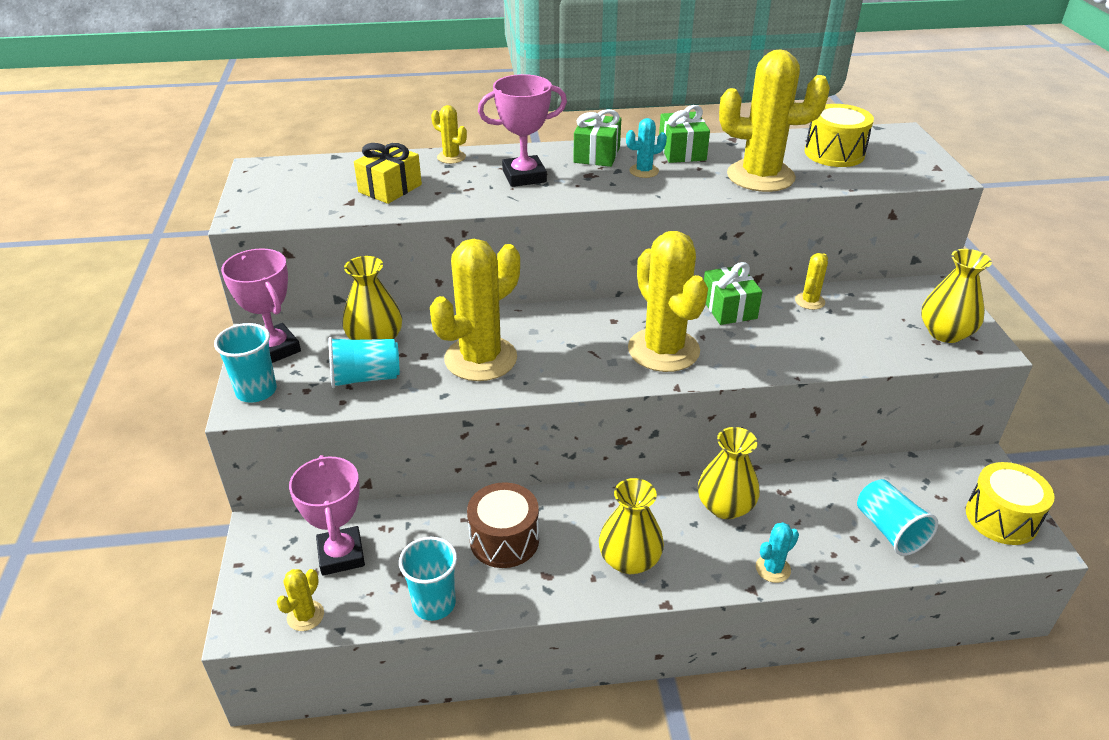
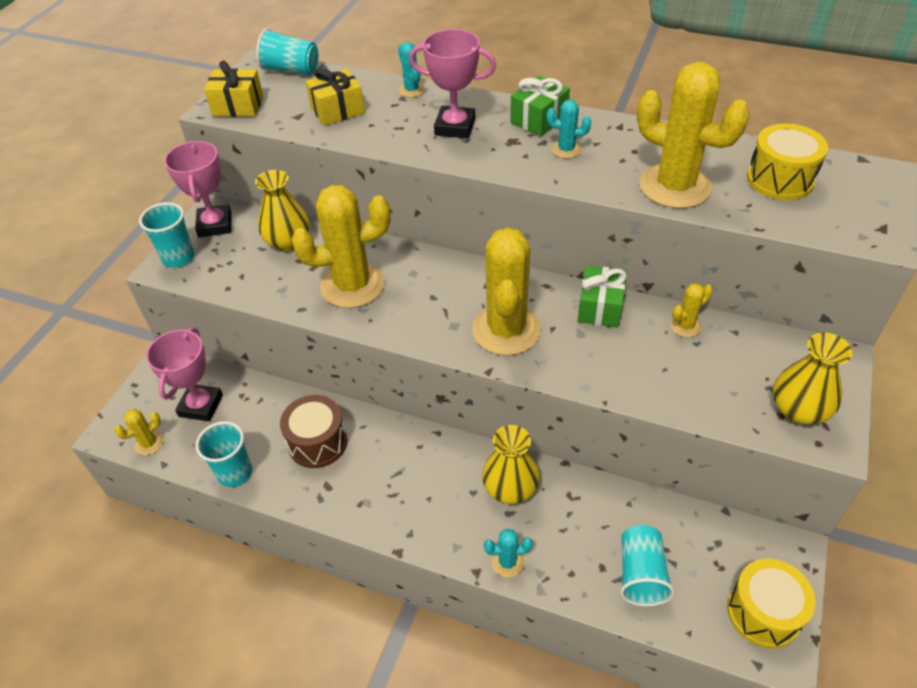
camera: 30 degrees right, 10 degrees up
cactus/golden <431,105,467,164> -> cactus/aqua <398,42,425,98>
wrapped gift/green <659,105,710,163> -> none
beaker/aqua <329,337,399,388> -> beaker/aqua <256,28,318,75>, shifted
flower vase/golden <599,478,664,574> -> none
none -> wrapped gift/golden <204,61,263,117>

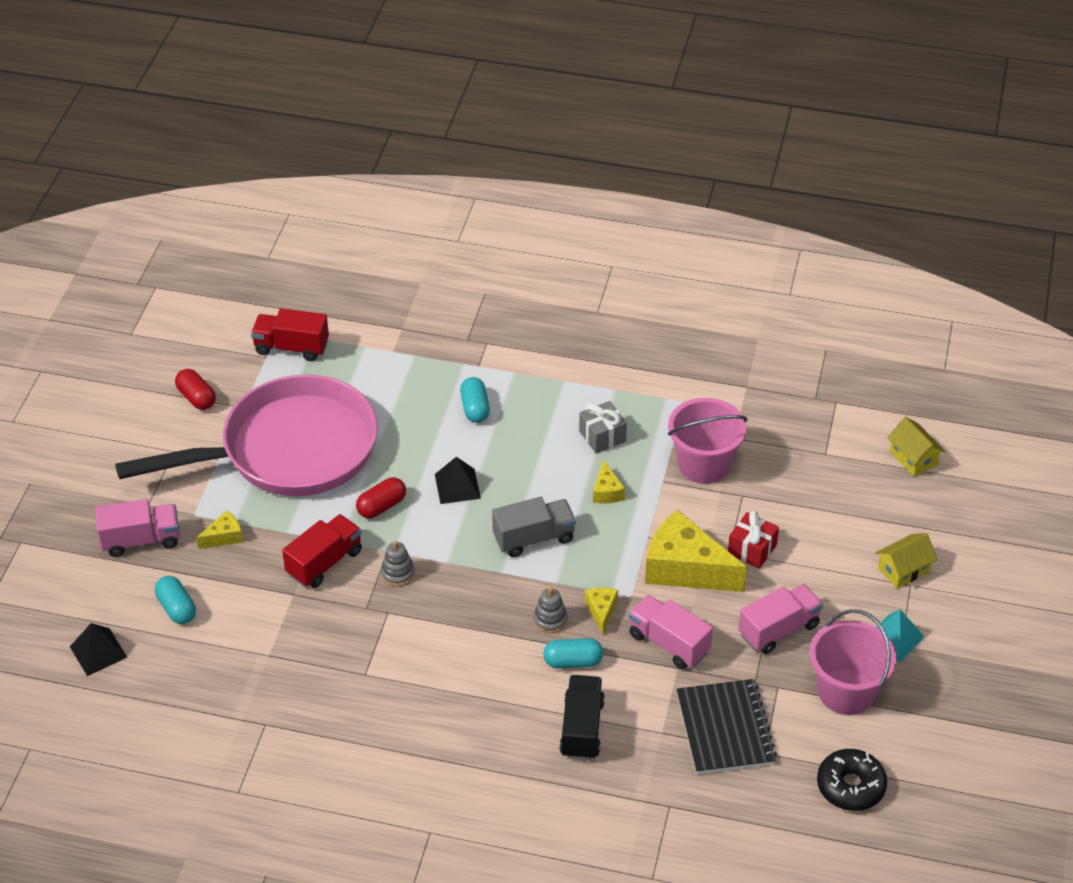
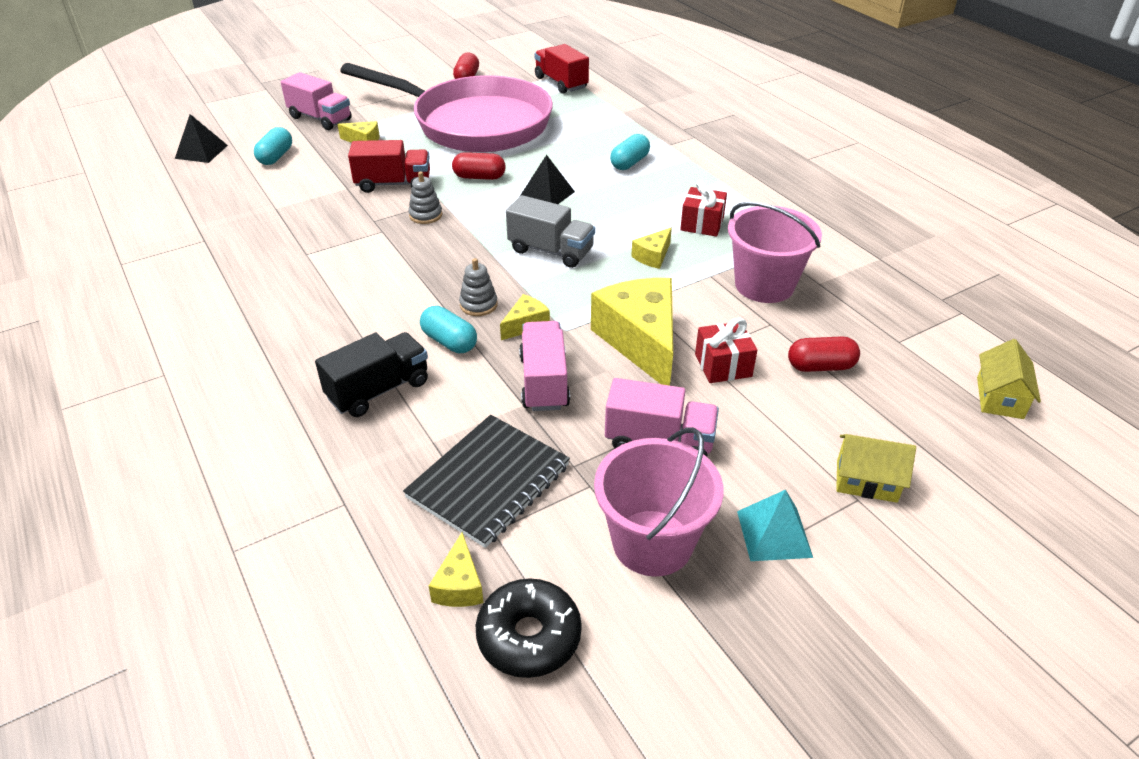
camera: 45 degrees right, 5 degrees down
wrapped gift/grey <579,401,627,453> -> wrapped gift/red <680,180,727,237>
none -> pill/red <788,336,860,372>
none -> cheese/golden <429,532,484,607>

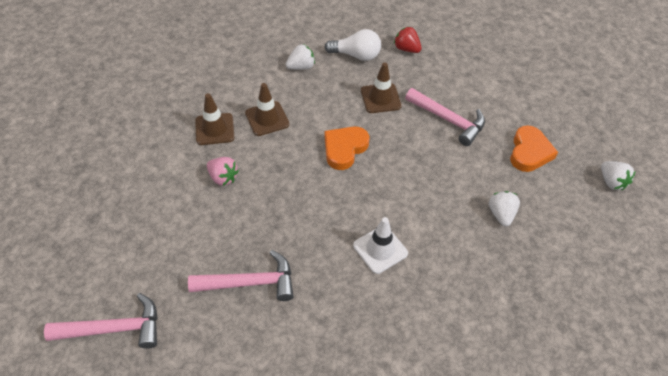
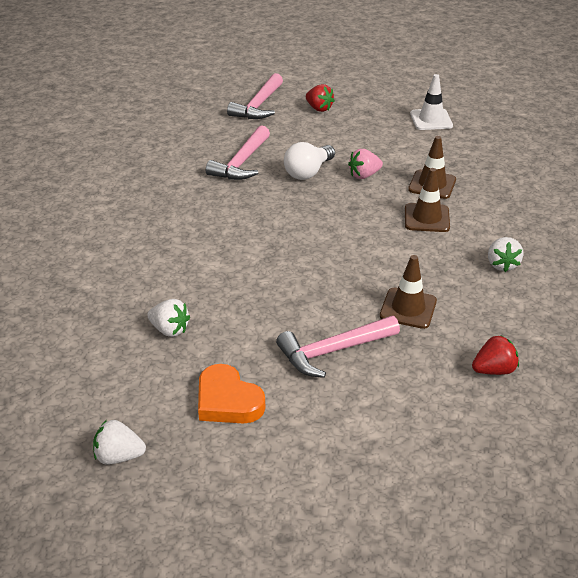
camera: 120 degrees right, 15 degrees down
light bulb/pure white <325,29,381,61> -> light bulb/pure white <284,142,335,180>, shifted
love heart/orange <325,126,369,170> -> none
road cone/pure white <353,217,408,274> -> road cone/pure white <410,74,453,130>, shifted
none -> toy strawberry/red <306,84,335,112>

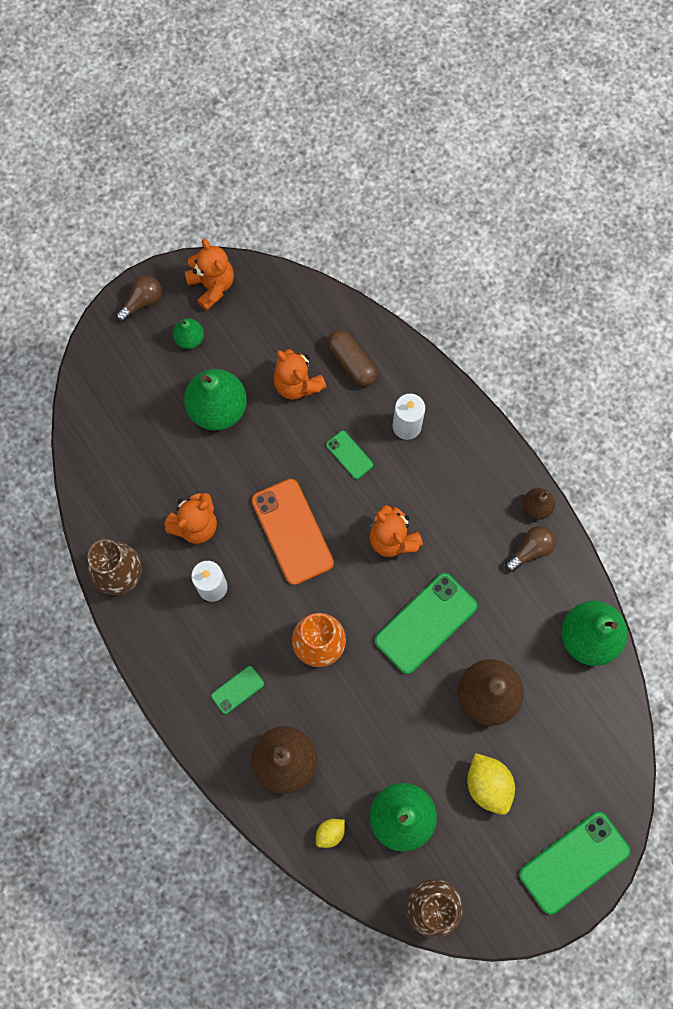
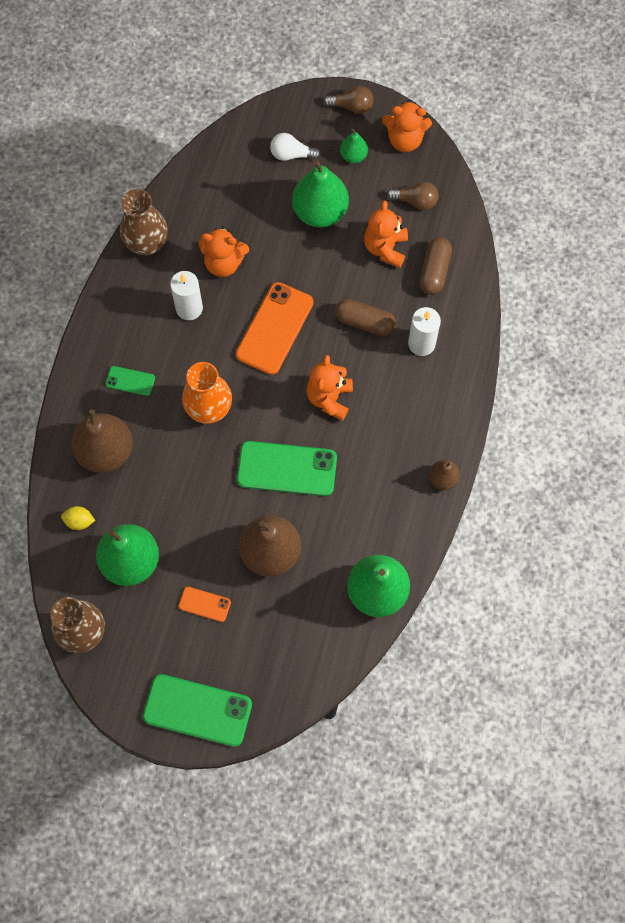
camera: 50 degrees right, 5 degrees down
teddy/orange <185,239,234,311> -> teddy/orange <382,100,432,152>, 75 degrees clockwise
smartphone/green <326,431,373,479> -> pill/dark brown <335,299,396,336>
light bulb/dark brown <505,526,556,572> -> light bulb/dark brown <387,182,438,210>, shifted
lemon/golden <467,753,515,815> -> smartphone/orange <179,587,231,622>
none -> light bulb/pure white <270,133,321,161>

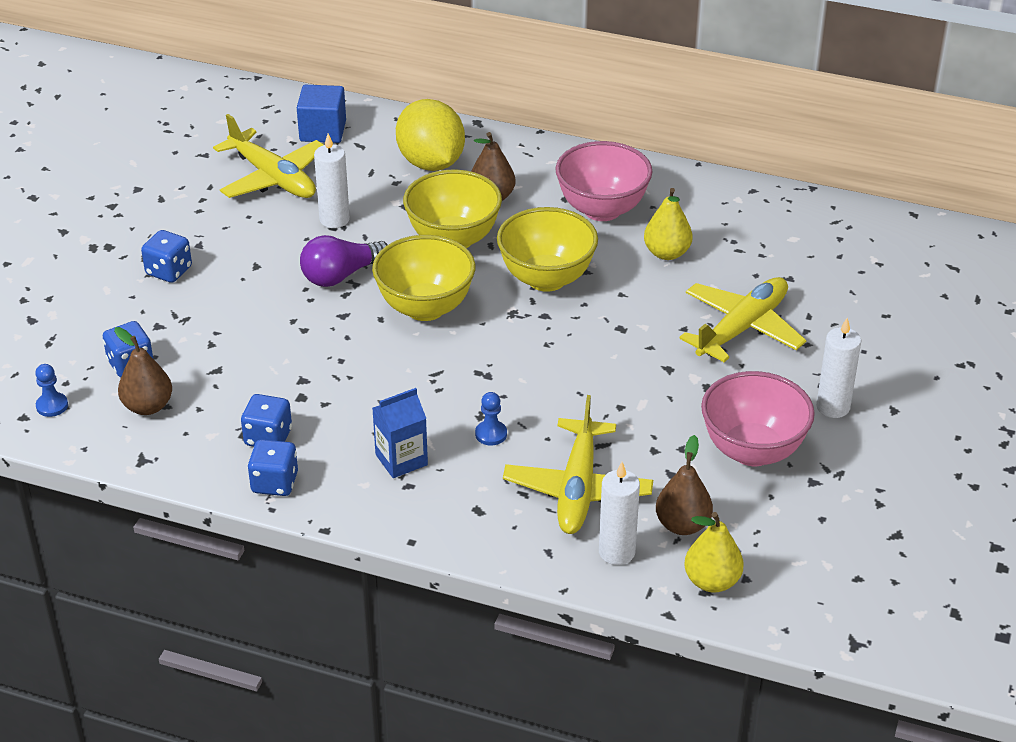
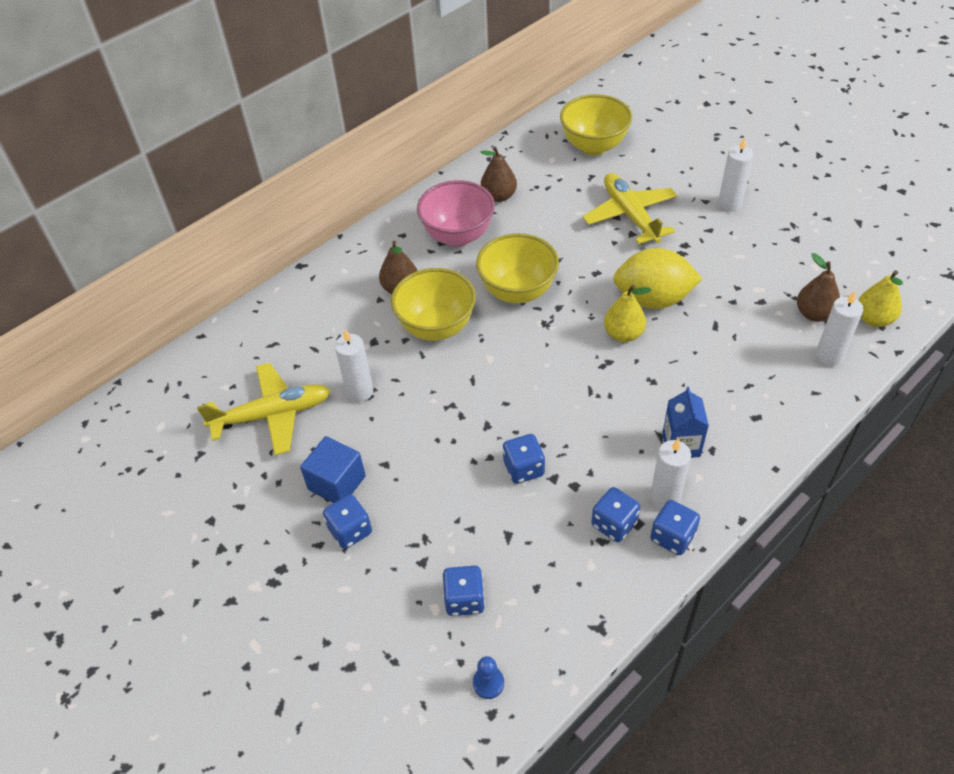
camera: 60 degrees left, 10 degrees up
solid cube/royal blue <297,85,346,143> -> solid cube/royal blue <300,436,366,503>, shifted
lemon/golden <396,99,465,171> -> lemon/golden <613,248,702,309>, shifted
toy pear/golden <644,188,693,260> -> toy pear/golden <604,285,652,342>, shifted
light bulb/royal purple <300,235,388,287> -> none
bowl/golden <372,235,476,321> -> bowl/golden <560,94,632,155>, shifted
toy pear/dark brown <114,327,172,415> -> toy pear/dark brown <480,147,517,202>, shifted
bowl/rosy <701,371,815,466> -> none
game pawn/royal blue <475,392,507,445> -> none
aeroplane/golden <503,395,653,534> -> none
none -> die/royal blue <503,434,545,484>
none -> candle/pure white <650,439,691,510>

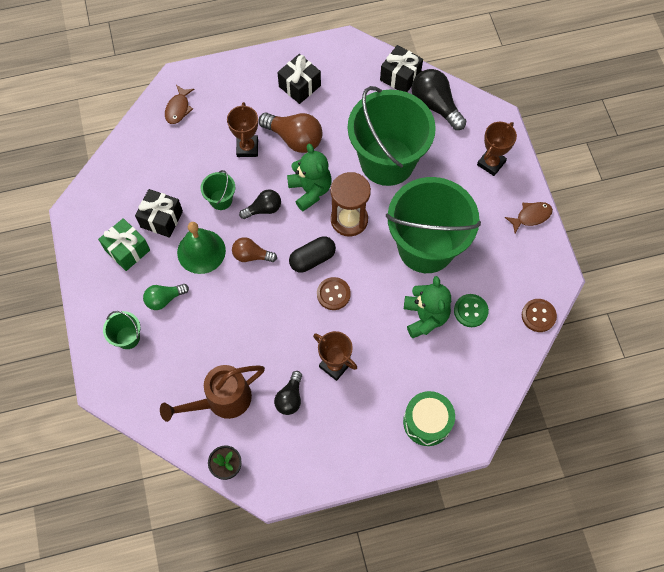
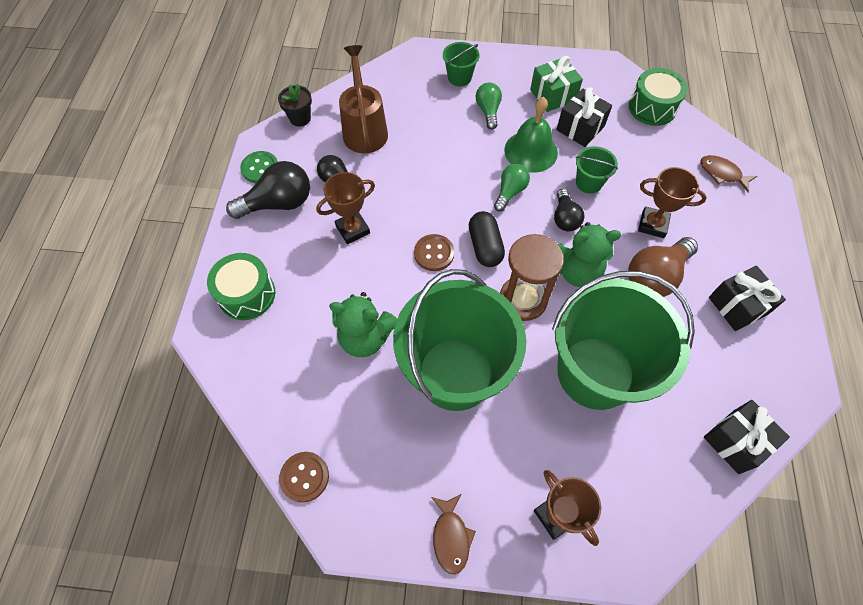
camera: 110 degrees right, 5 degrees down
light bulb/ebony <412,69,466,130> -> light bulb/ebony <226,161,310,219>, shifted
light bulb/dark brown <232,237,277,262> -> light bulb/green <494,164,530,212>
button/green <454,294,489,327> -> button/green <240,151,278,183>, shifted
none -> drum/green <629,68,688,126>

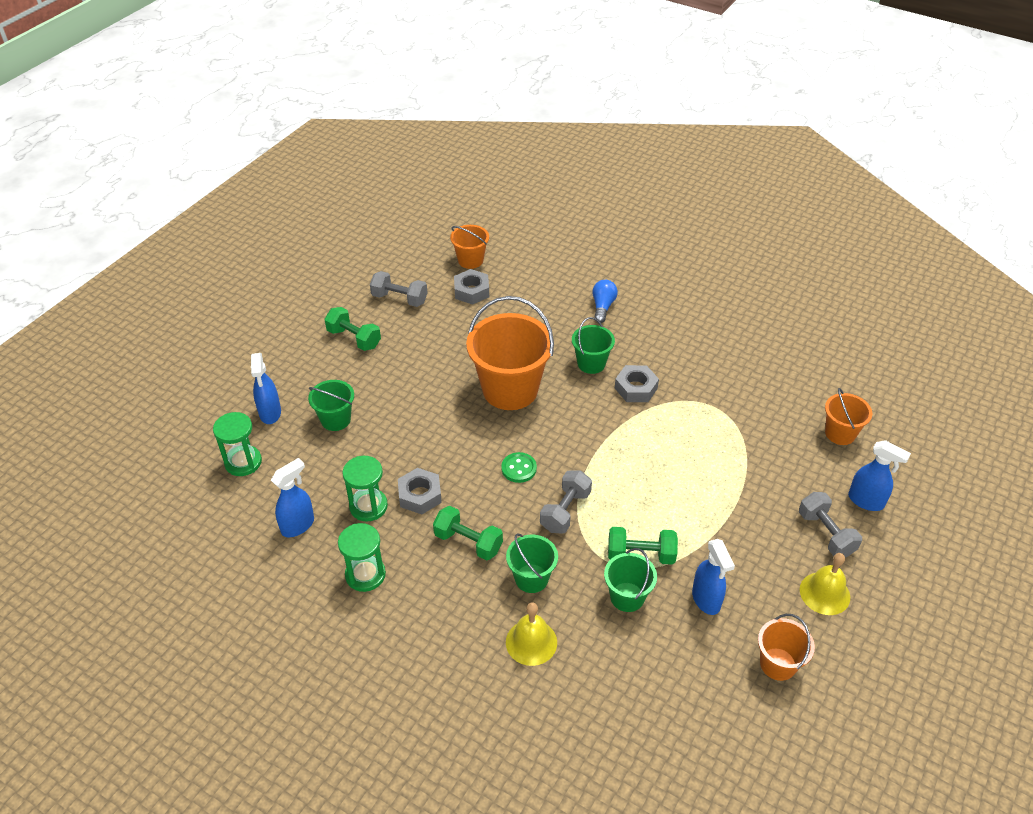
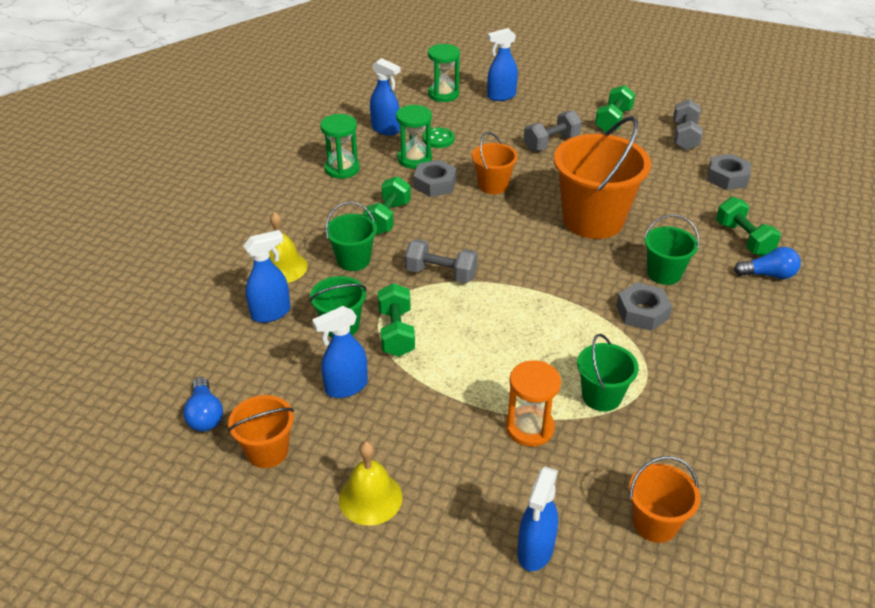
camera: 80 degrees right, 5 degrees down
sand bucket/orange <450,225,489,269> -> sand bucket/orange <472,132,518,194>, shifted
sand bucket/green <308,380,354,431> -> sand bucket/green <577,334,639,412>, shifted
button/green <501,452,537,483> -> button/green <423,127,455,148>, shifted
hand weight/grey <799,492,862,557> -> hand weight/grey <523,111,582,151>, shifted
none -> hand weight/green <716,197,781,256>
none -> spray cleaner/royal blue <243,230,290,323>
none -> sand timer/orange <506,360,561,447>
none -> light bulb/royal blue <183,377,223,431>

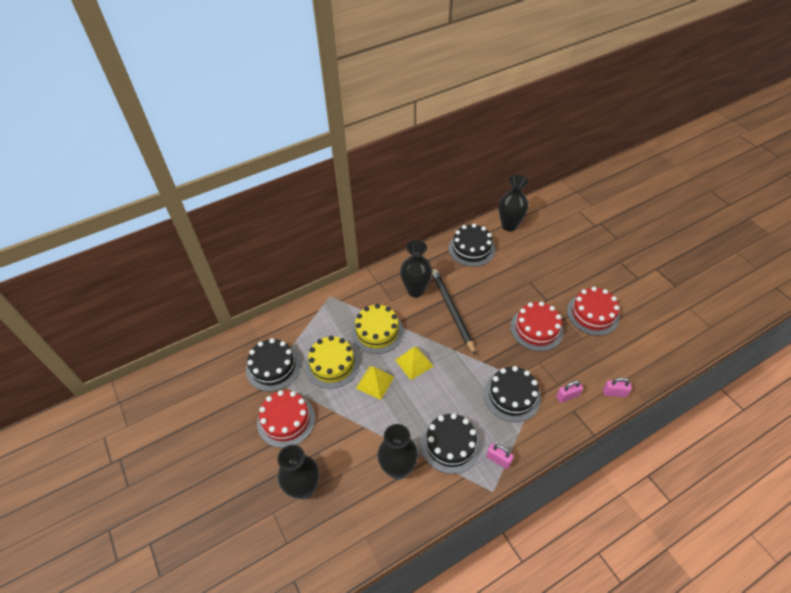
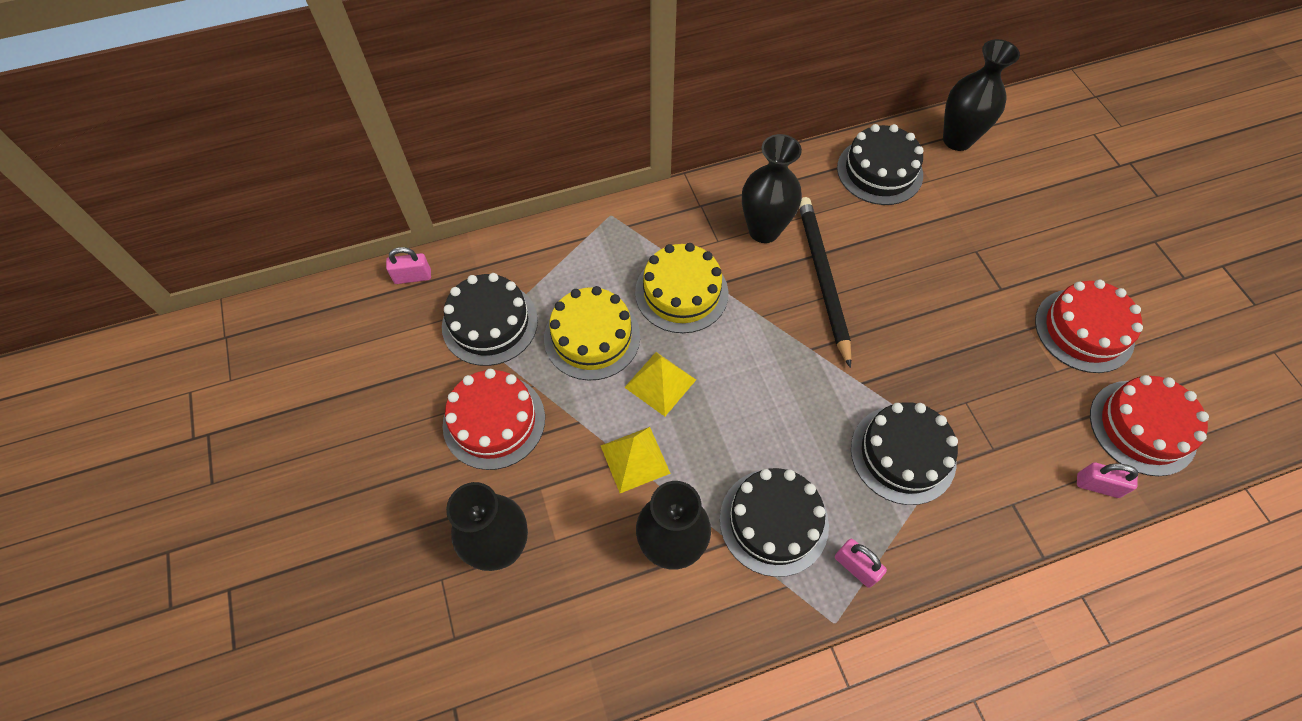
camera: 10 degrees right, 10 degrees up
gateau/red <511,301,564,351> -> gateau/red <1090,375,1209,476>, shifted
pyramid shape/golden <395,346,434,380> -> pyramid shape/golden <601,427,671,493>, shifted
small lock/rosy <556,380,583,403> -> small lock/rosy <386,247,431,284>, shifted

